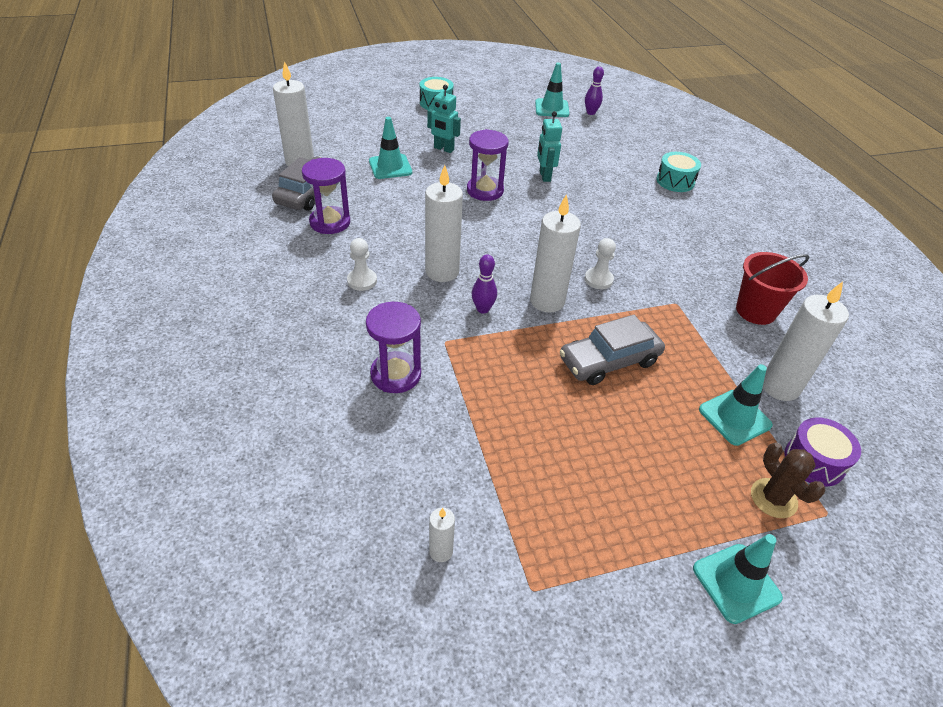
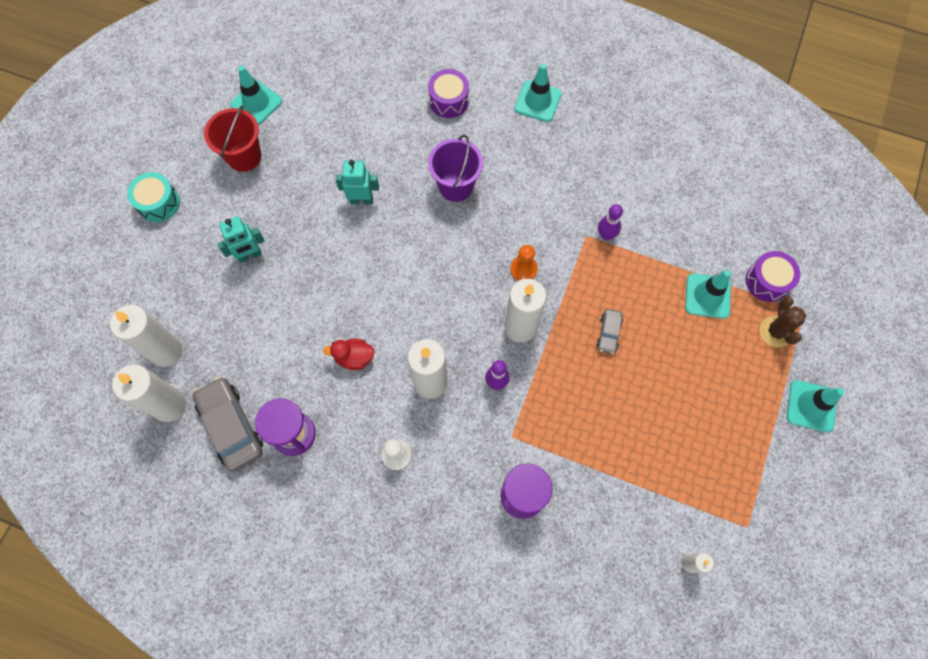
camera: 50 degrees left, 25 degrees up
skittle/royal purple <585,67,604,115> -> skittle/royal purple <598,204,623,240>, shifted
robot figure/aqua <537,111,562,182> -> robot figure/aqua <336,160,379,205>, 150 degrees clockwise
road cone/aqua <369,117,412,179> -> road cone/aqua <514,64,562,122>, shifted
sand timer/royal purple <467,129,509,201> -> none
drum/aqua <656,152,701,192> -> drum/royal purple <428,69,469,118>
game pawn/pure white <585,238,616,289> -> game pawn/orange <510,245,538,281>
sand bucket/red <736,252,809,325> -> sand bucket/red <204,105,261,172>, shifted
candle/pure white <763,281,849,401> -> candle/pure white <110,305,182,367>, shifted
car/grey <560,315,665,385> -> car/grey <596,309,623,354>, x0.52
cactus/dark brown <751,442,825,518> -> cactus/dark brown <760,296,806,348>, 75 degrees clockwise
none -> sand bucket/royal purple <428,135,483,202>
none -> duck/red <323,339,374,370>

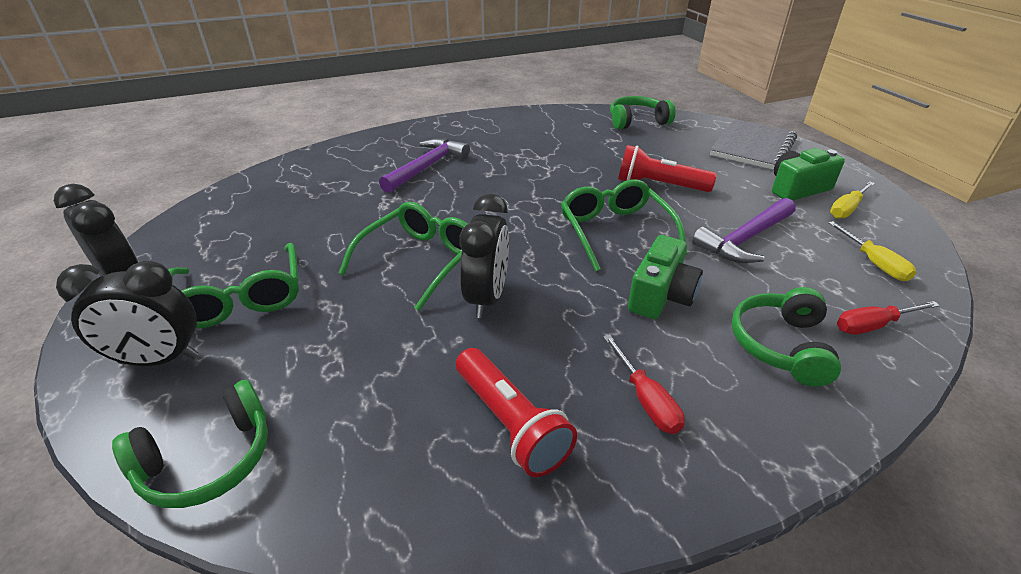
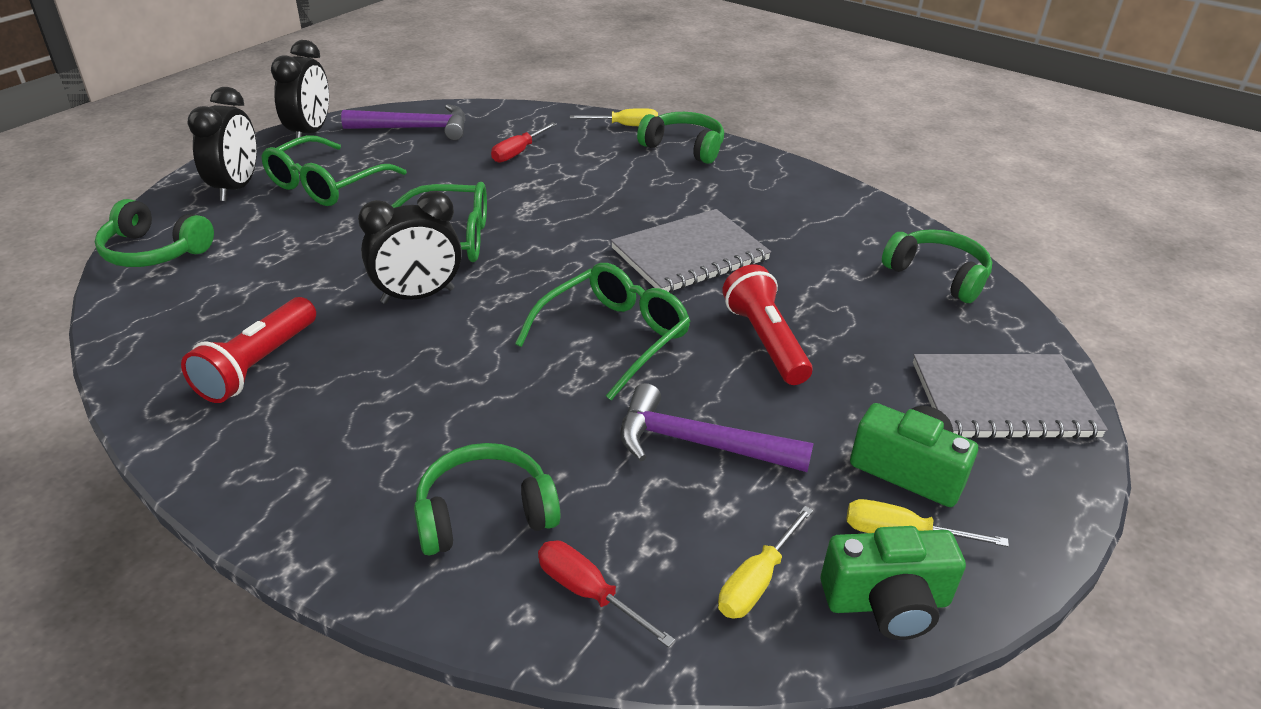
camera: 55 degrees right, 0 degrees up
carpenter's hammer/royal purple <379,138,470,193> -> carpenter's hammer/royal purple <341,104,466,140>, shifted
photo camera/green <628,235,703,319> -> photo camera/green <821,526,966,640>, shifted
clock/ebony <56,261,198,366> -> clock/ebony <187,87,257,201>, 135 degrees counterclockwise
flat screwdriver/red <603,334,685,434> -> flat screwdriver/red <491,122,557,163>, shifted
none -> flat screwdriver/golden <570,108,658,126>
none -> headphones/green <637,112,724,164>
none -> exercise book/grey <611,209,771,293>

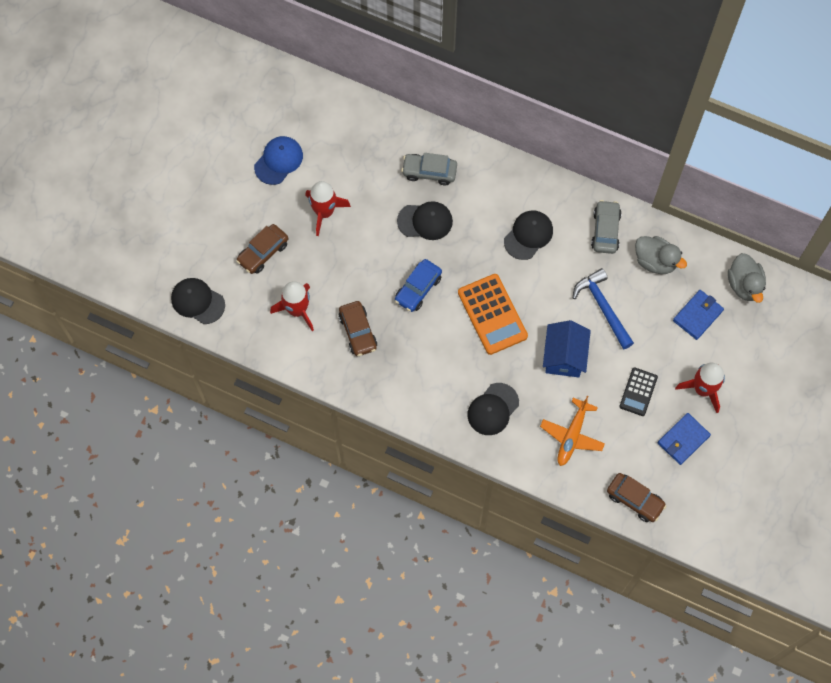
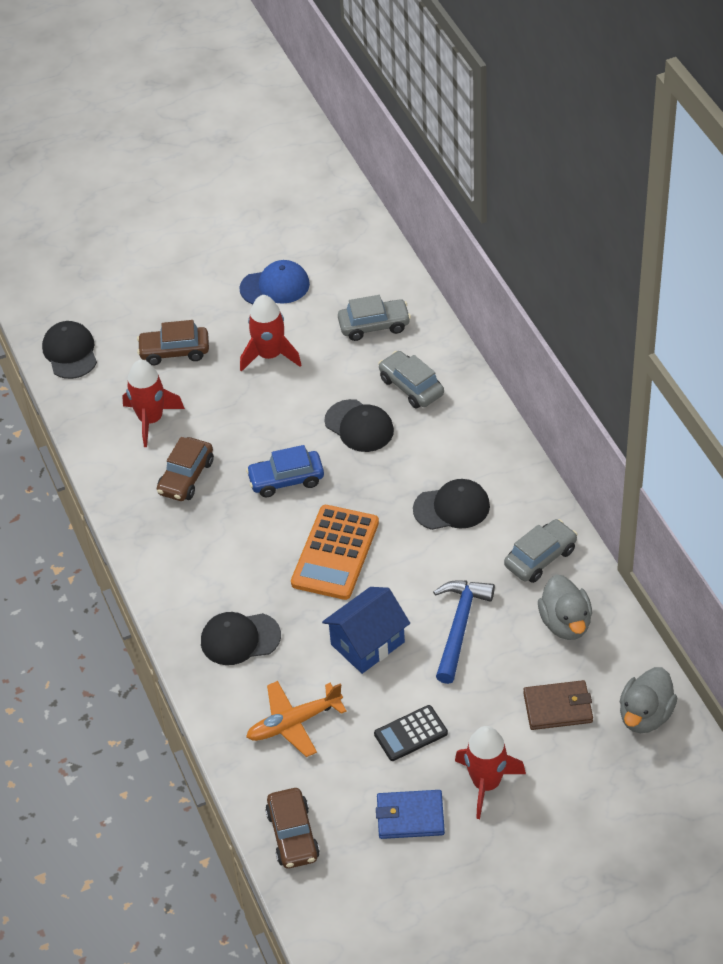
camera: 45 degrees right, 20 degrees down
billfold/royal blue <673,290,724,340> -> billfold/dark brown <523,680,593,730>
none -> car/grey <338,295,411,341>

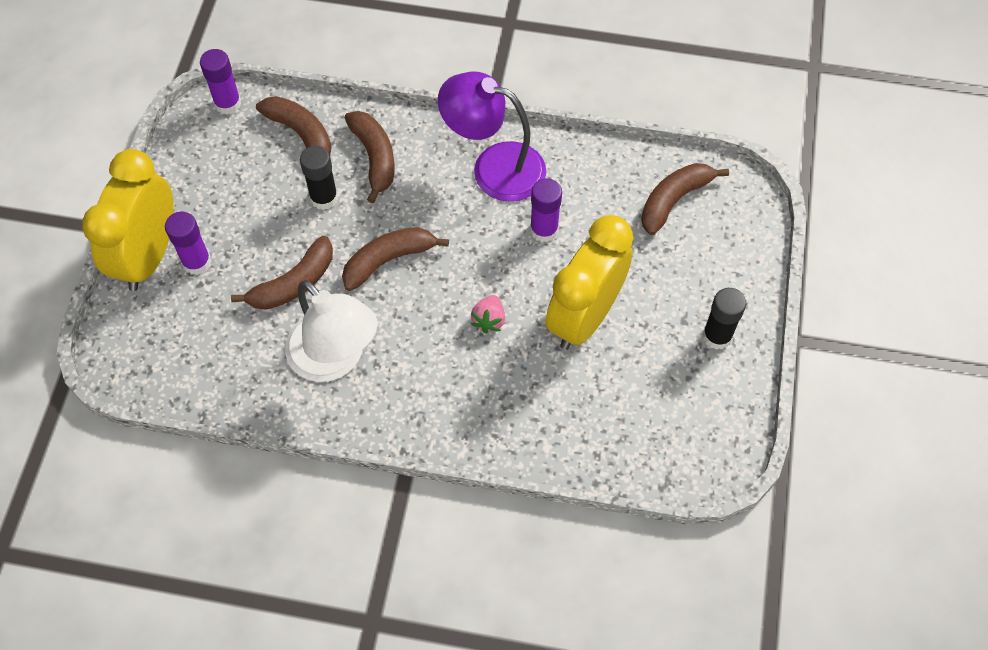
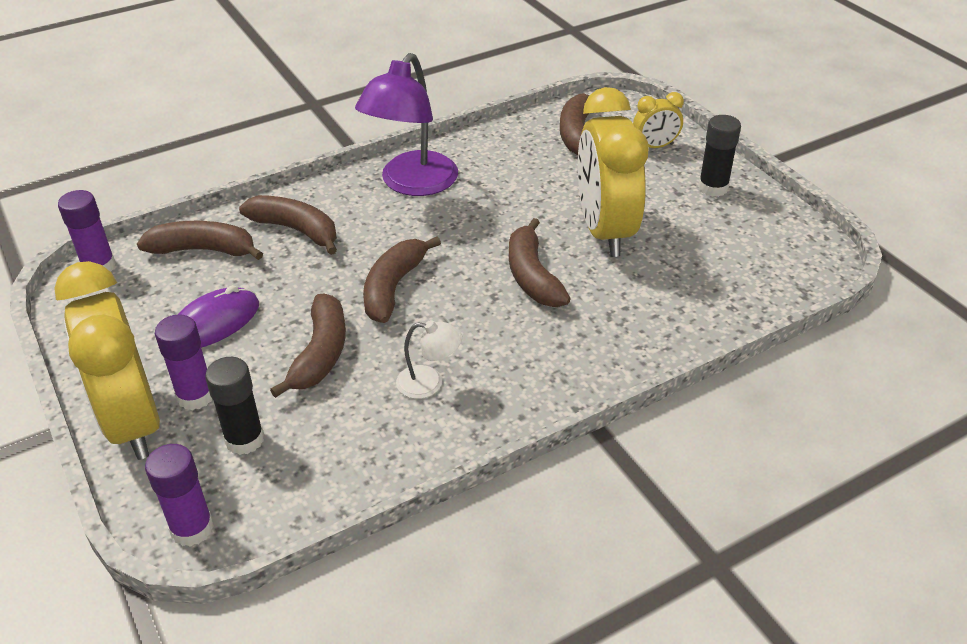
camera: 40 degrees left, 20 degrees down
desk lamp/royal purple <438,71,546,202> -> desk lamp/royal purple <355,53,458,196>, 45 degrees counterclockwise
glue stick/ebony <300,145,338,210> -> glue stick/ebony <205,357,264,455>, shifted
glue stick/royal purple <530,178,562,242> -> glue stick/royal purple <145,444,214,547>, shifted
desk lamp/pure white <285,280,378,382> -> desk lamp/pure white <396,320,462,399>, x0.48
toy strawberry/rosy <471,295,505,333> -> banana/dark brown <509,218,571,307>
none -> clock/golden <633,92,684,148>
none -> PC mouse/royal purple <179,285,259,348>

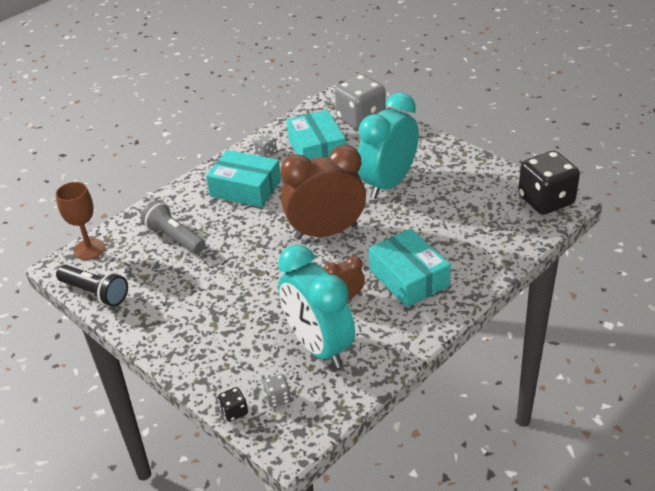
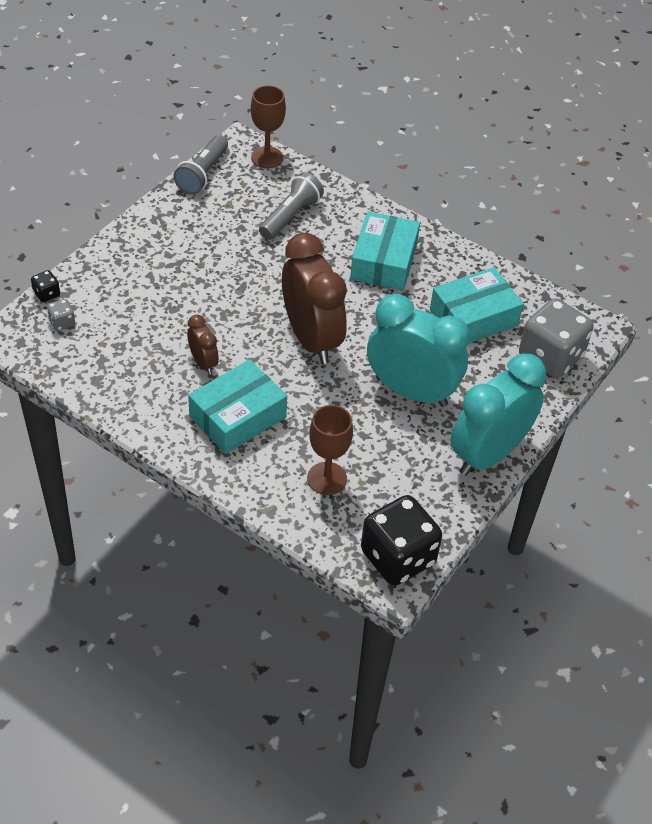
camera: 75 degrees right, 10 degrees up
die/grey <254,134,277,158> -> none
clock/aqua <278,244,355,368> -> clock/aqua <450,354,546,476>, shifted
flashlight/ebony <56,265,128,307> -> flashlight/grey <173,135,228,194>
none -> chalice/dark brown <307,405,353,495>

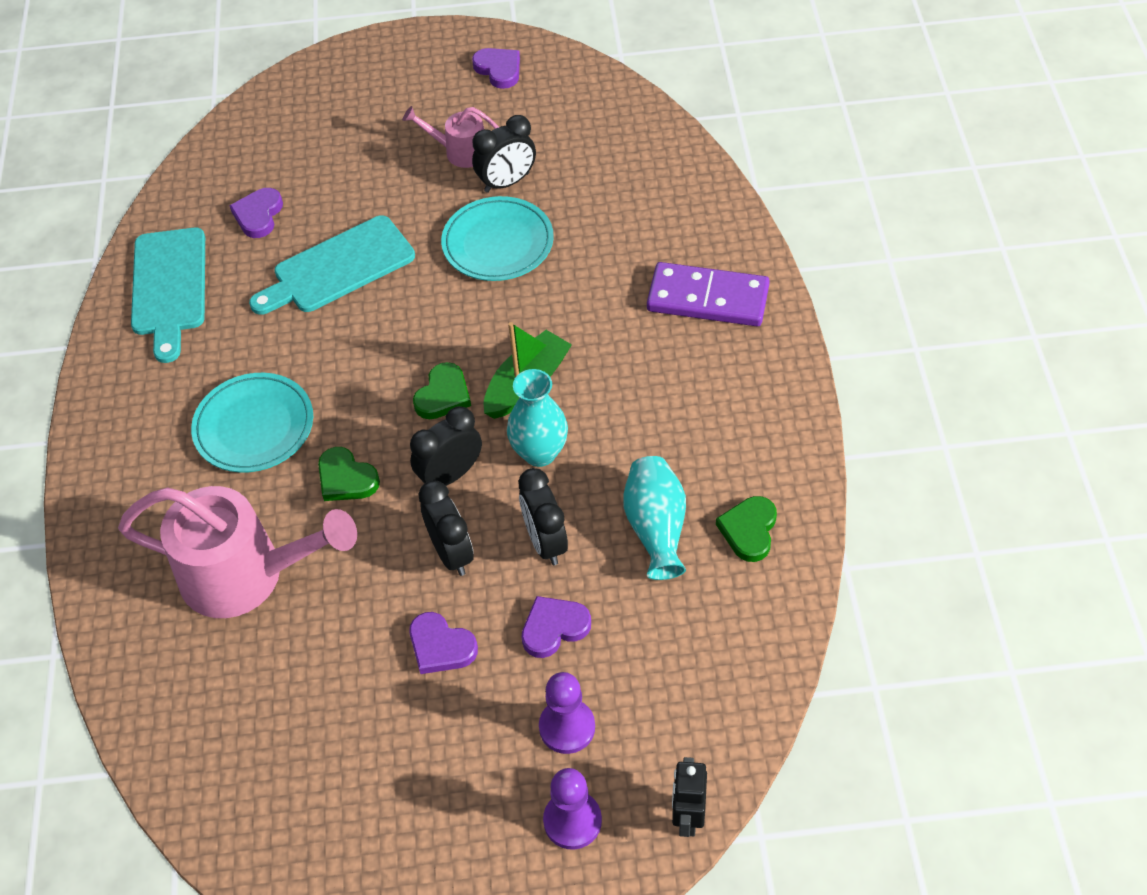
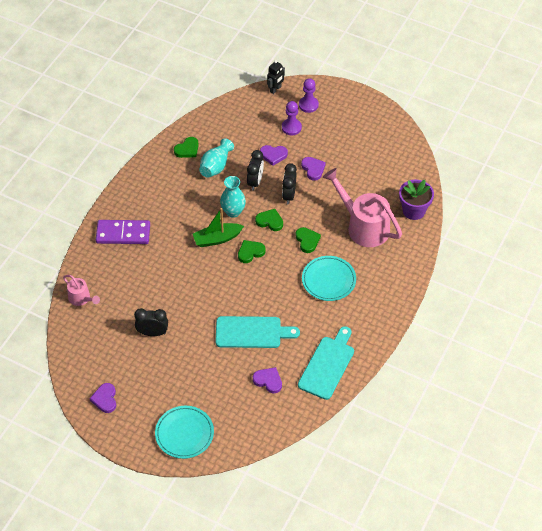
camera: 150 degrees left, 0 degrees up
watering can/rosy <403,106,499,168> -> watering can/rosy <63,275,100,306>, shifted
love heart/royal purple <229,188,283,238> -> love heart/royal purple <253,367,282,393>, 105 degrees counterclockwise
dinner plate/aqua <441,196,554,281> -> dinner plate/aqua <155,406,214,459>, shifted
domino piece/royal purple <647,262,770,326> -> domino piece/royal purple <96,220,150,244>, 45 degrees counterclockwise
clock/ebony <410,406,482,486> -> love heart/green <255,209,283,231>
none -> potted plant/royal purple <399,179,434,220>

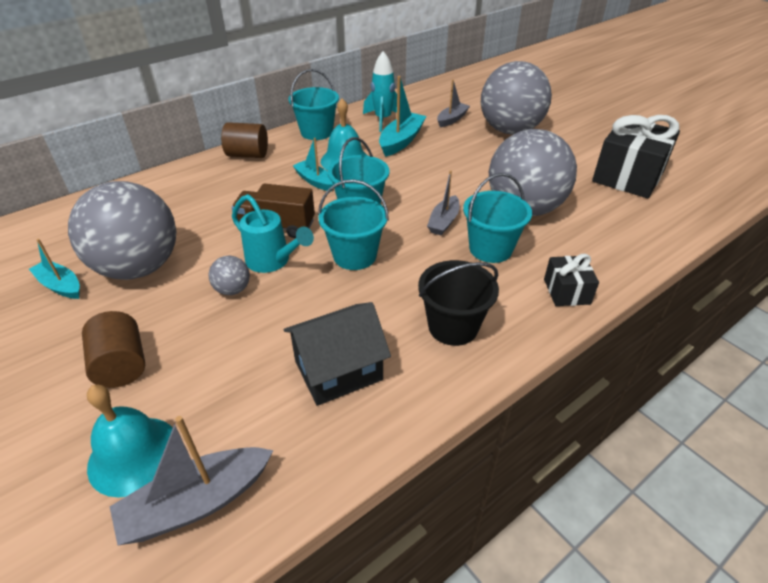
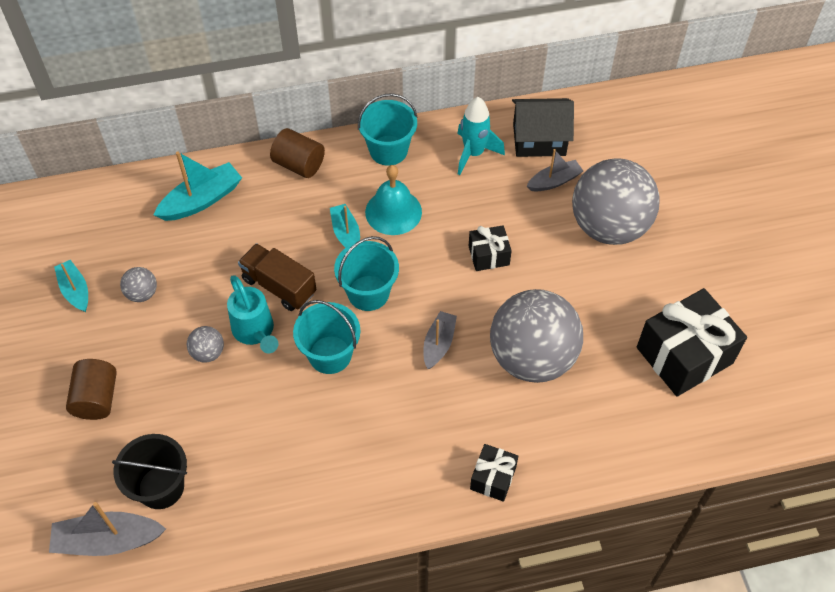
camera: 25 degrees right, 15 degrees up
sailboat/aqua <379,76,426,157> -> sailboat/aqua <154,152,242,221>, shifted
sailboat/grey <427,170,460,235> -> sailboat/grey <423,311,457,369>, 150 degrees clockwise
sand bucket/aqua <463,173,532,263> -> none
sphere/grey <68,181,176,280> -> sphere/grey <120,267,157,302>, x0.40
sand bucket/ebony <418,260,499,346> -> sand bucket/ebony <112,434,187,509>, shifted
cottage/ebony <284,302,391,406> -> cottage/ebony <512,98,574,157>, shifted
school bell/aqua <87,385,173,497> -> none
none -> wrapped gift/ebony <469,225,512,271>

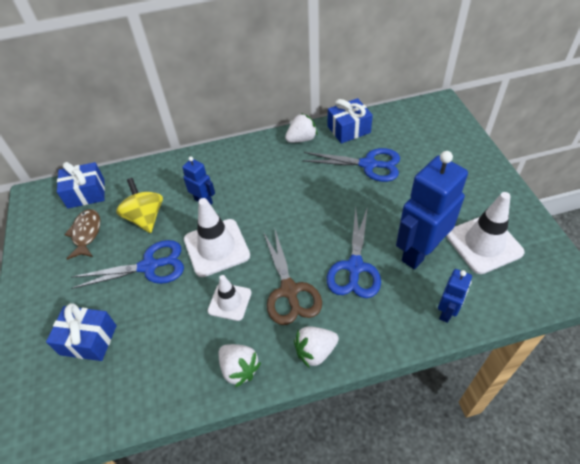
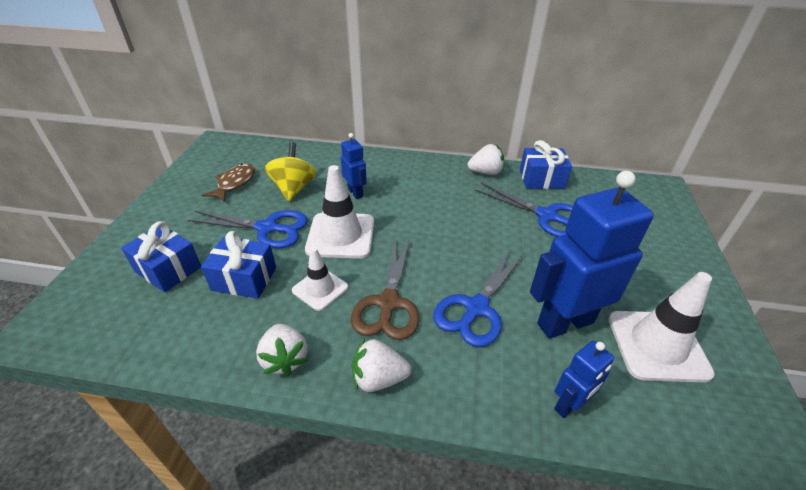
camera: 20 degrees right, 10 degrees down
wrapped gift/royal blue <57,162,105,208> -> wrapped gift/royal blue <201,231,276,299>, shifted

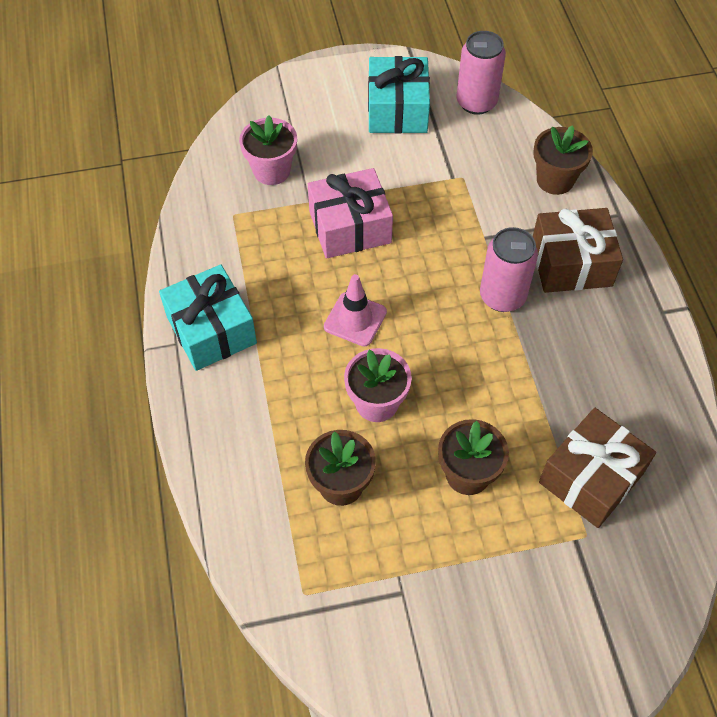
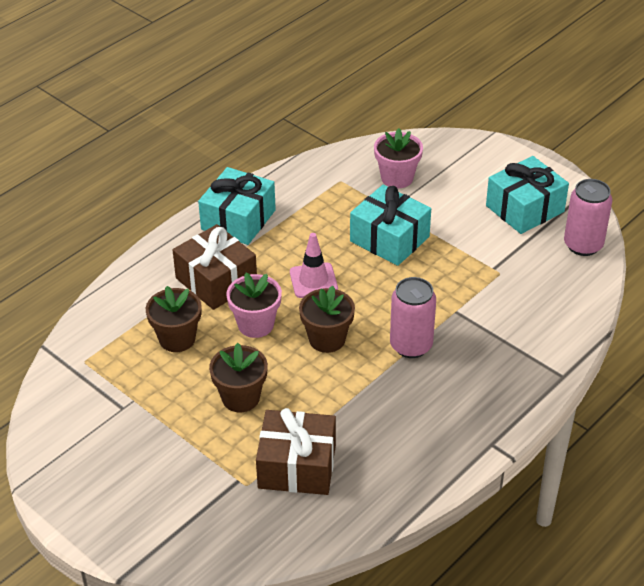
camera: 55 degrees right, 15 degrees down
potted plant/dark brown <533,125,593,195> -> potted plant/dark brown <299,286,355,353>, shifted
wrapped gift/rosy <308,168,393,259> -> wrapped gift/aqua <350,185,431,266>
wrapped gift/dark brown <533,208,623,293> -> wrapped gift/dark brown <173,224,257,310>, shifted

